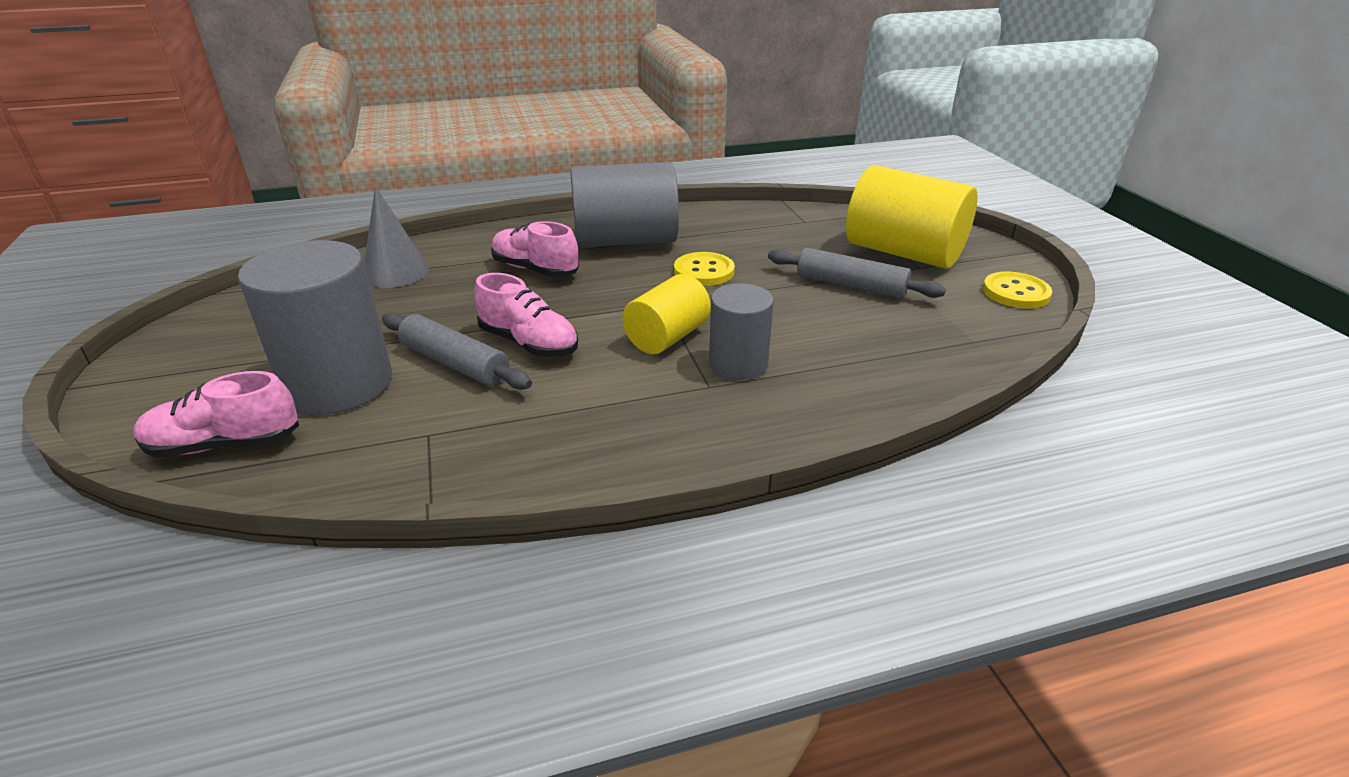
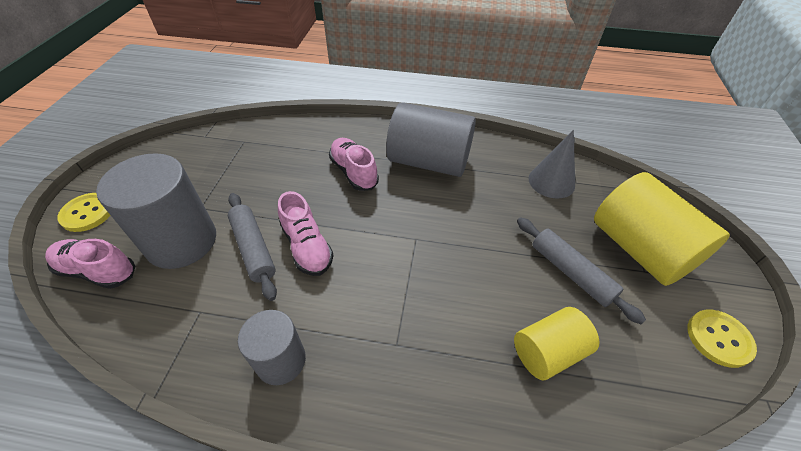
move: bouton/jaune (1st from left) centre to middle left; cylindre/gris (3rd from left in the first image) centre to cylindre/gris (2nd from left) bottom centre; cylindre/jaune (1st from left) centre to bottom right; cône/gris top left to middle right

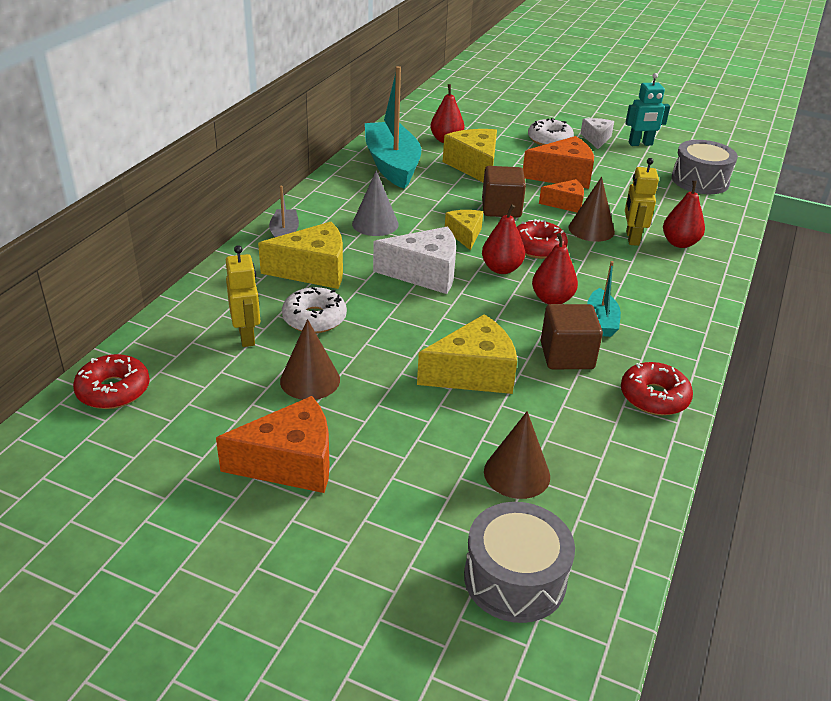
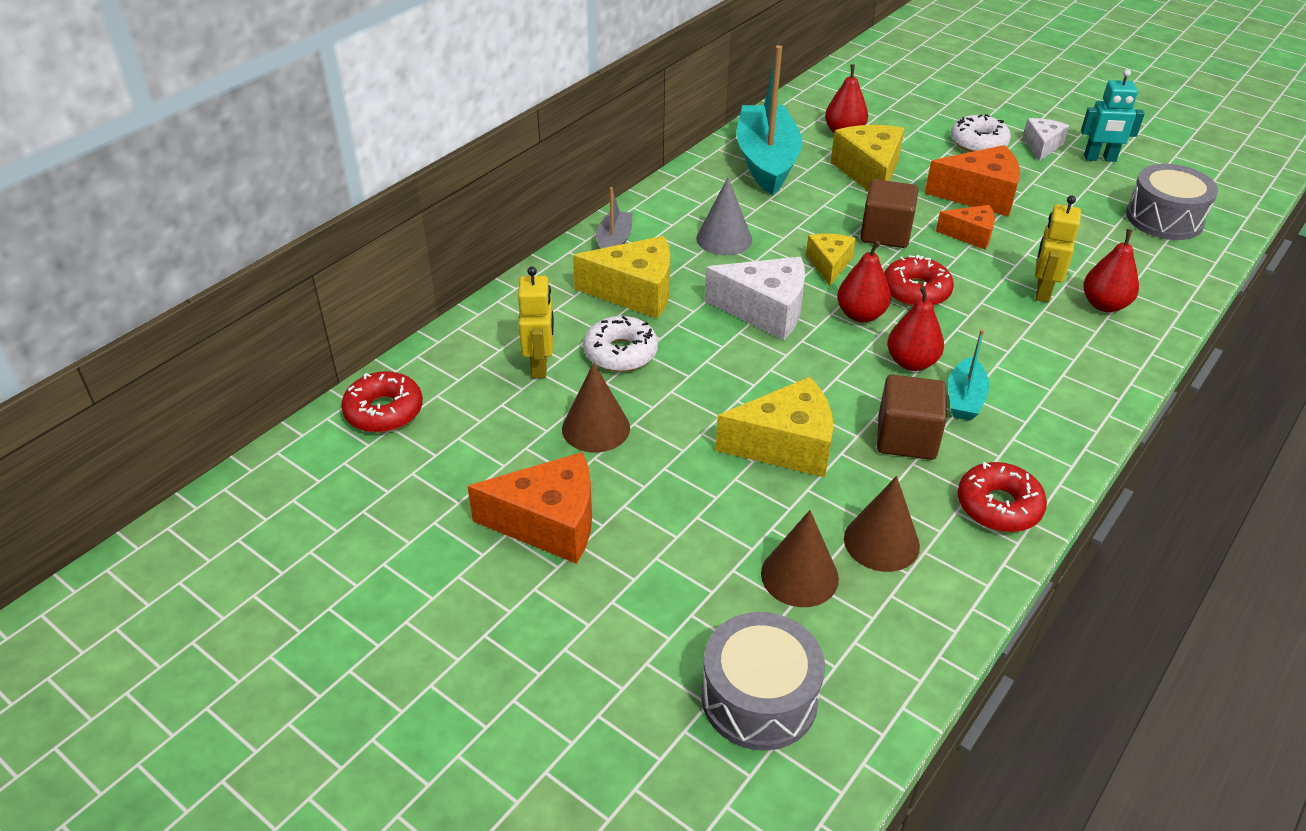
move: cône/marron (3rd from left) top right to middle right

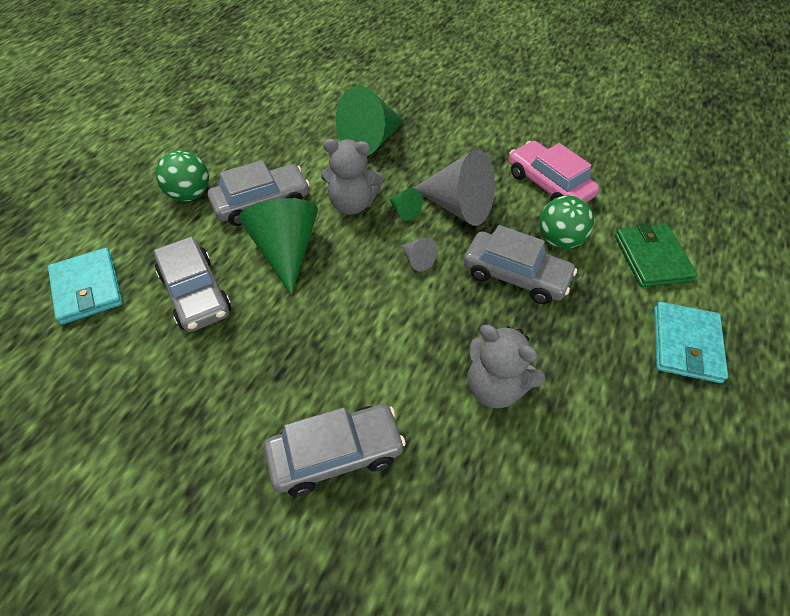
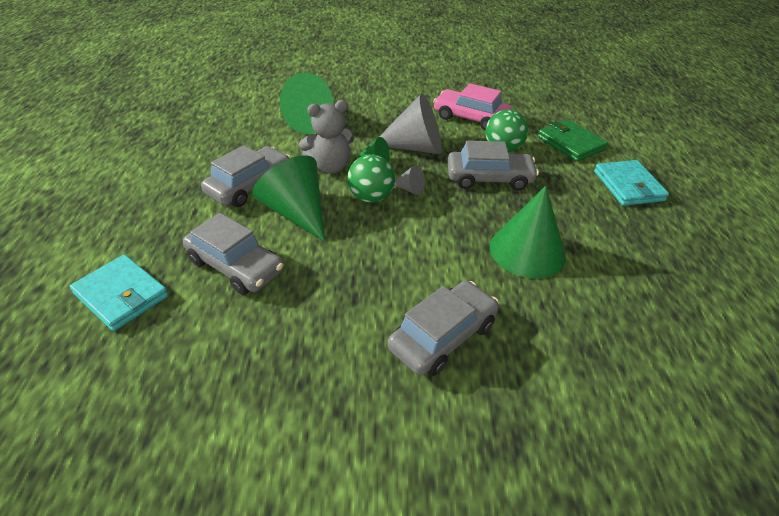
move: balle/vert (1st from left) top left to centre
replace: ours en peluche/gris (2nd from left) centre to cône/vert (4th from left) middle right

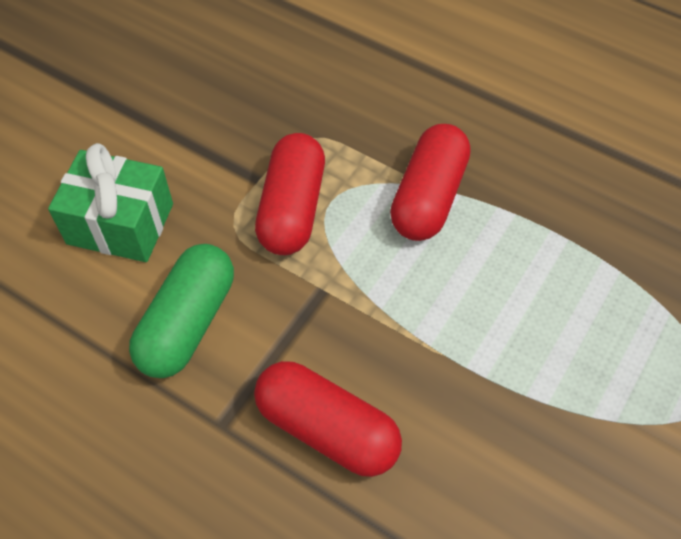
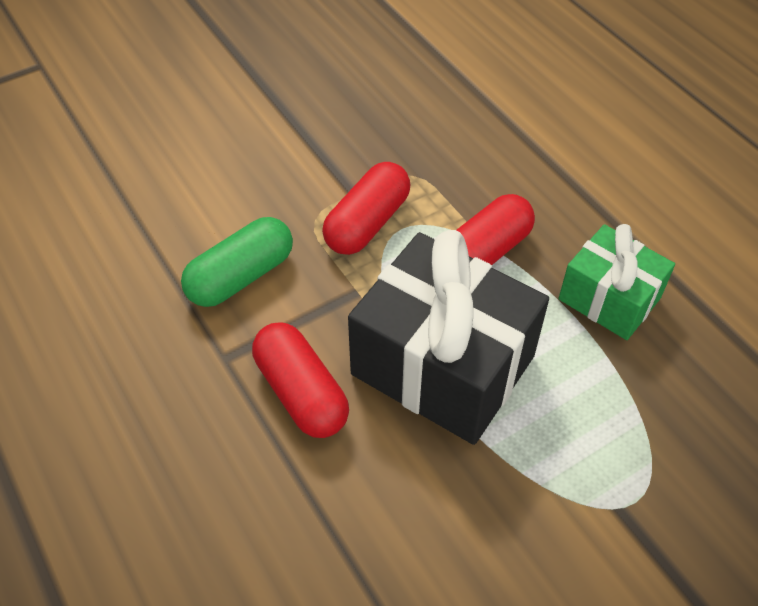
insert: cadeau/noir centre
move: cadeau/vert middle left to middle right

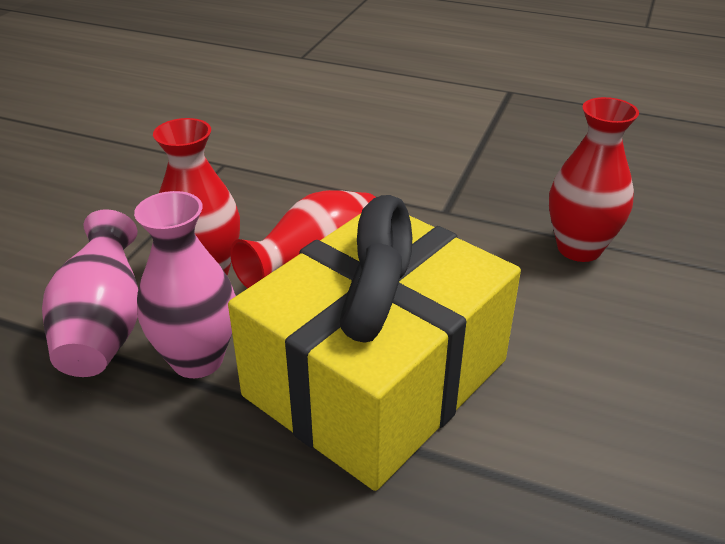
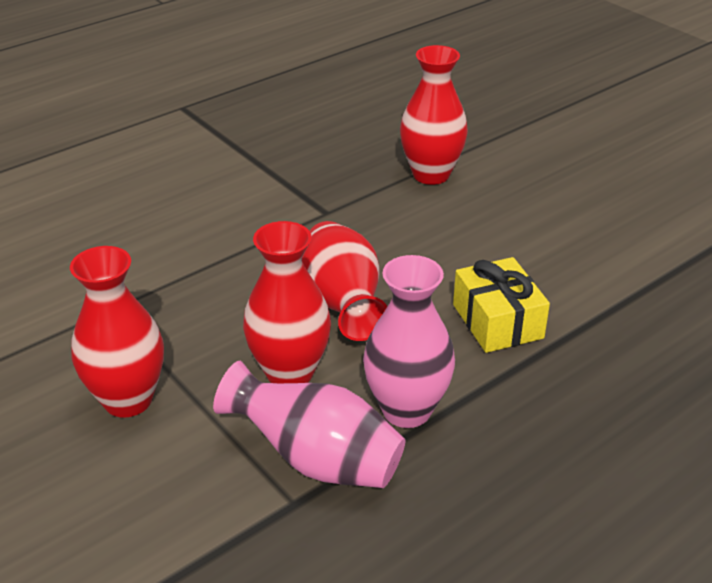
insert: vase/rouge (1st from left) middle left
resize: cadeau/jaune centre = middle right x0.44

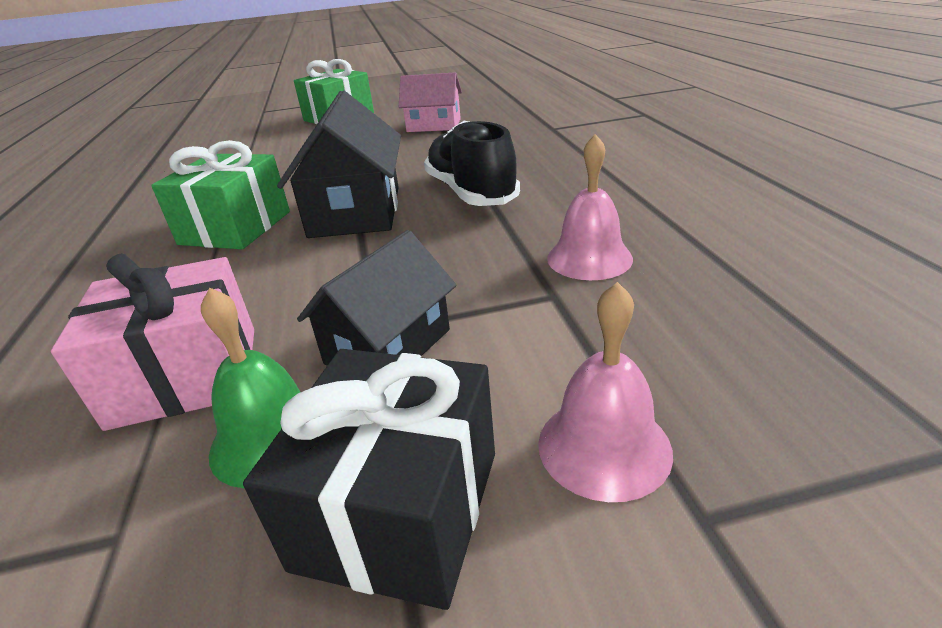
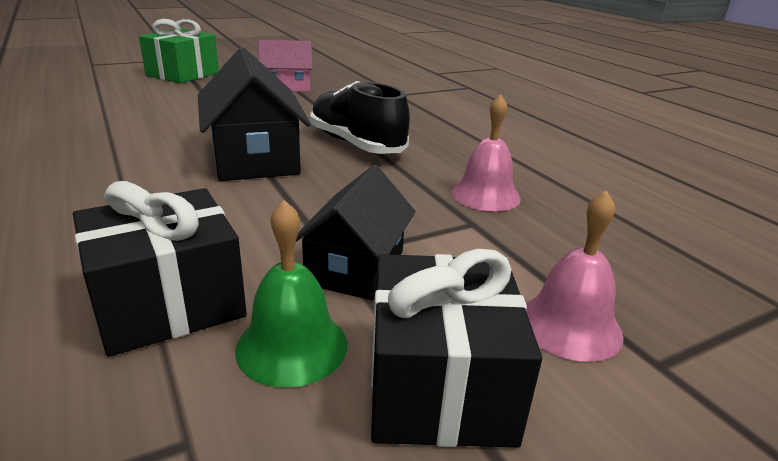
delete: cadeau/vert (1st from left) top left
recolor: cadeau/rose middle left to cadeau/noir (1st from left) middle left

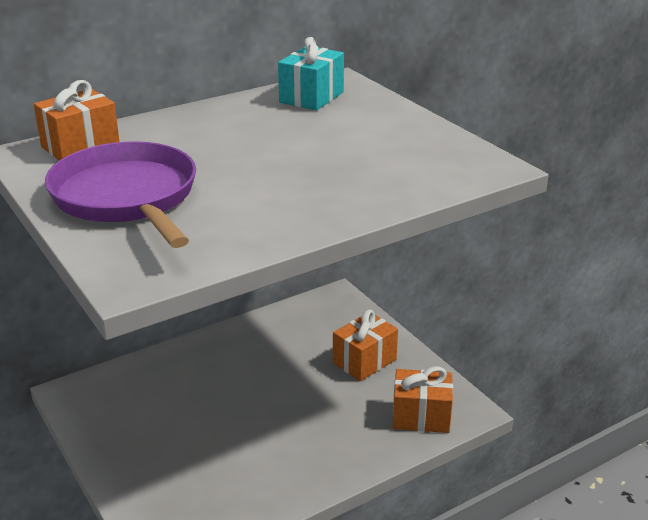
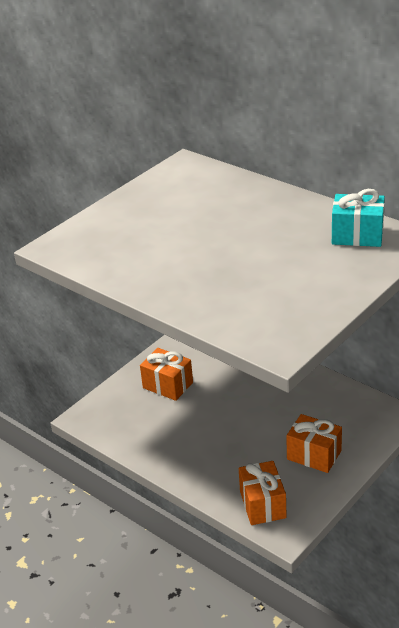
delete: poêle/violet middle left
move: cadeau/orange (1st from left) top left to centre

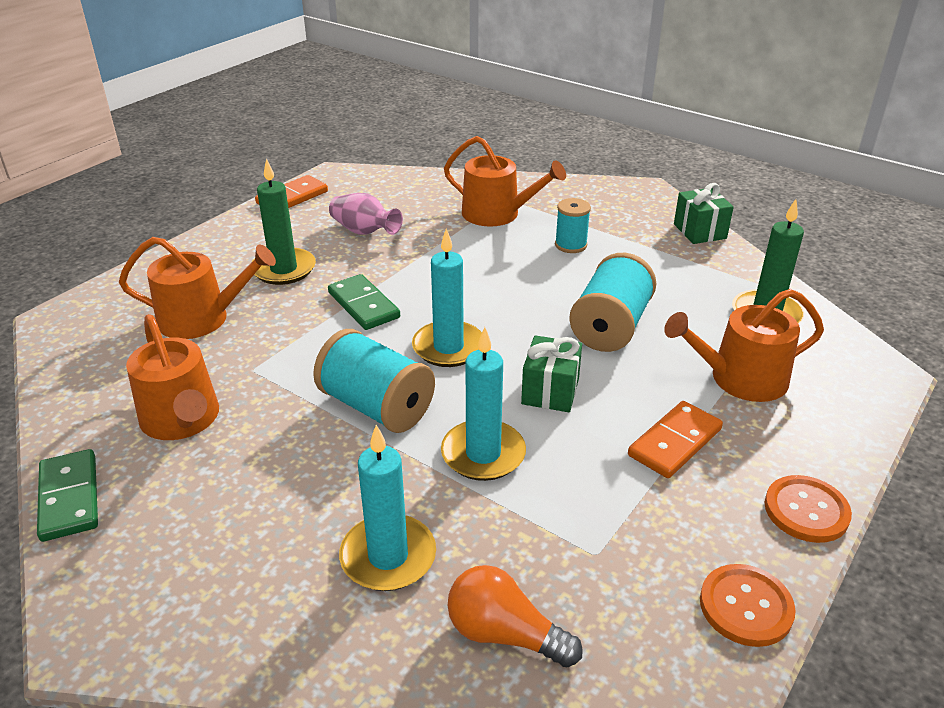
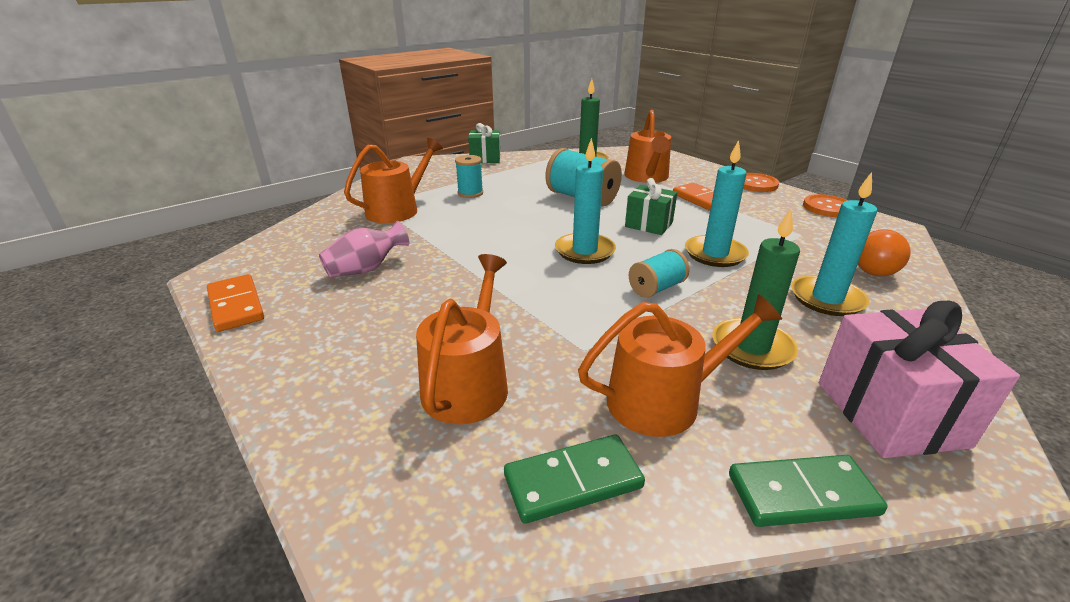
insert: cadeau/rose middle right
move: domino/vert (2nd from left in the first image) centre to domino/vert (1st from left) bottom centre; bougie/vert (1st from left in the first image) top left to bougie/vert (2nd from left) middle right
resize: bobine/turquoise (1st from left in the first image) centre = centre x0.59

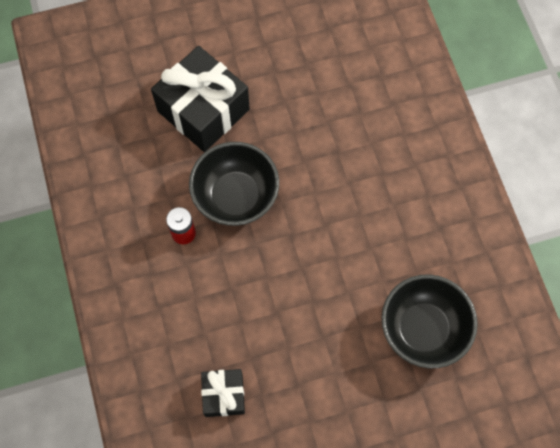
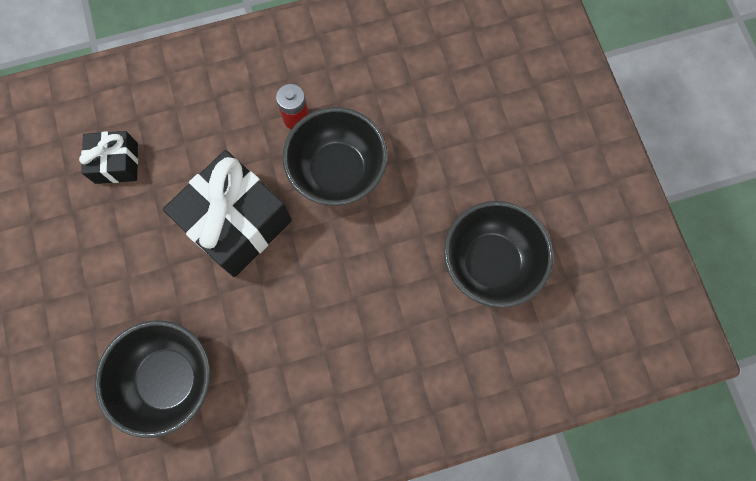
insert: bol/noir (3rd from left) centre
move: cadeau/noir (1st from left in the first image) top centre to cadeau/noir (2nd from left) middle left

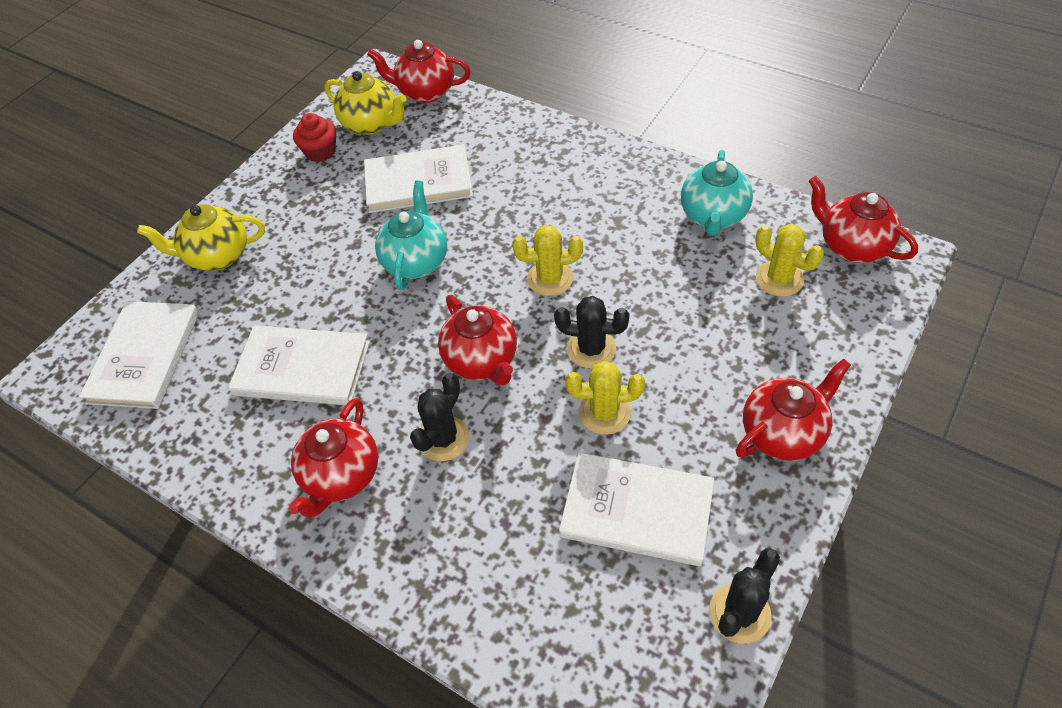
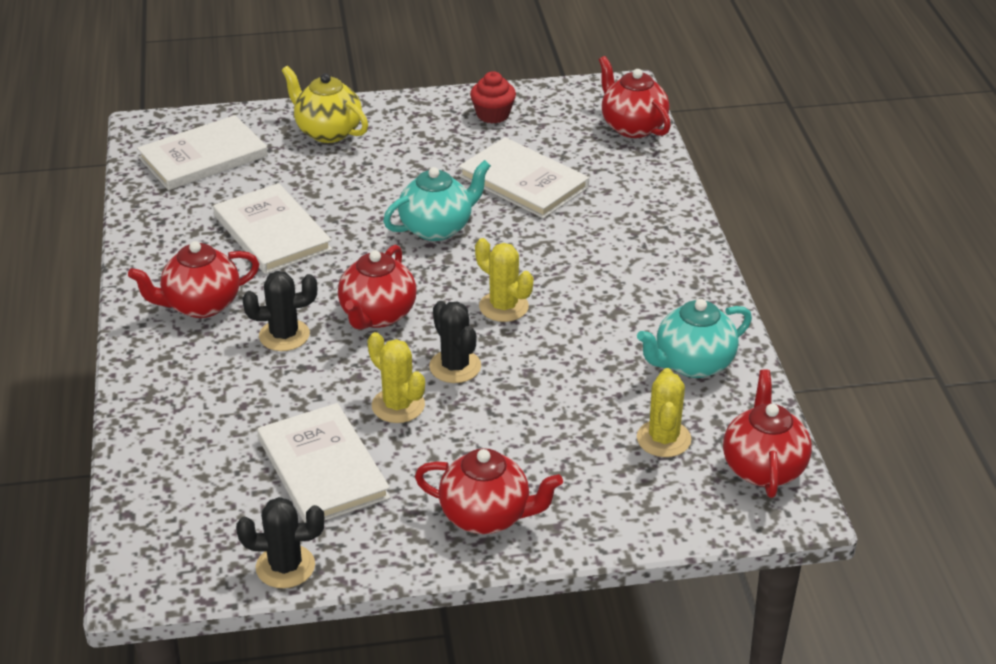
delete: théière/jaune (2nd from left) top centre

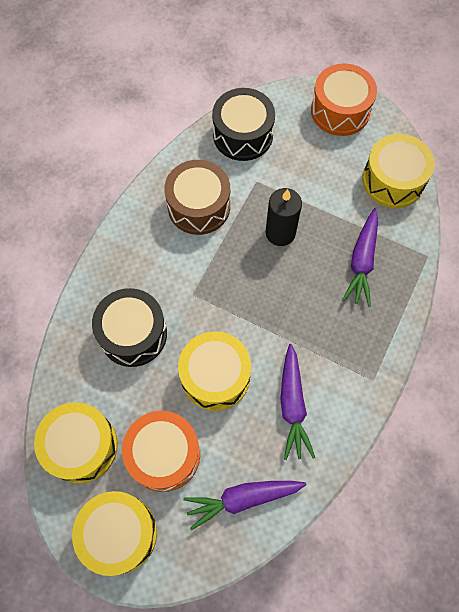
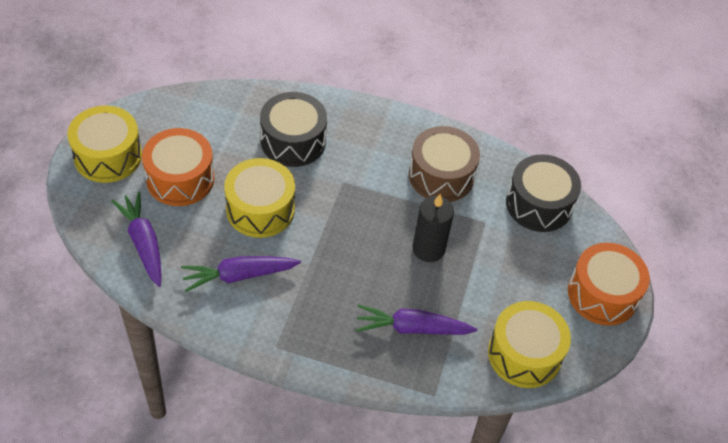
delete: tambour/jaune (1st from left) bottom left

